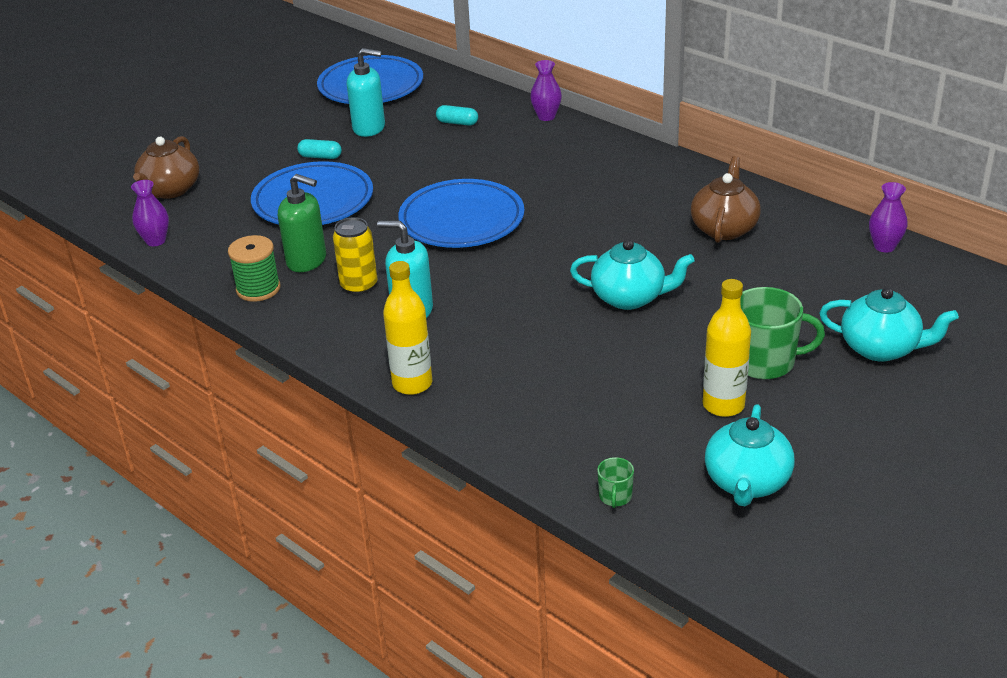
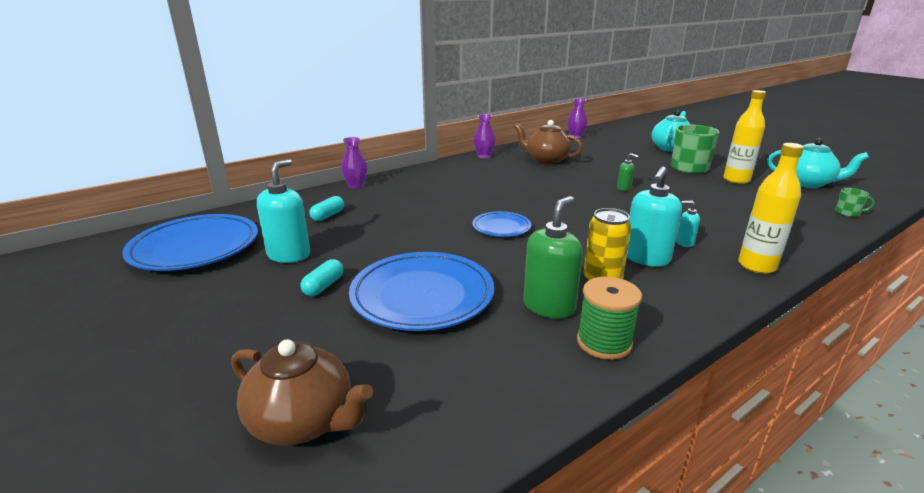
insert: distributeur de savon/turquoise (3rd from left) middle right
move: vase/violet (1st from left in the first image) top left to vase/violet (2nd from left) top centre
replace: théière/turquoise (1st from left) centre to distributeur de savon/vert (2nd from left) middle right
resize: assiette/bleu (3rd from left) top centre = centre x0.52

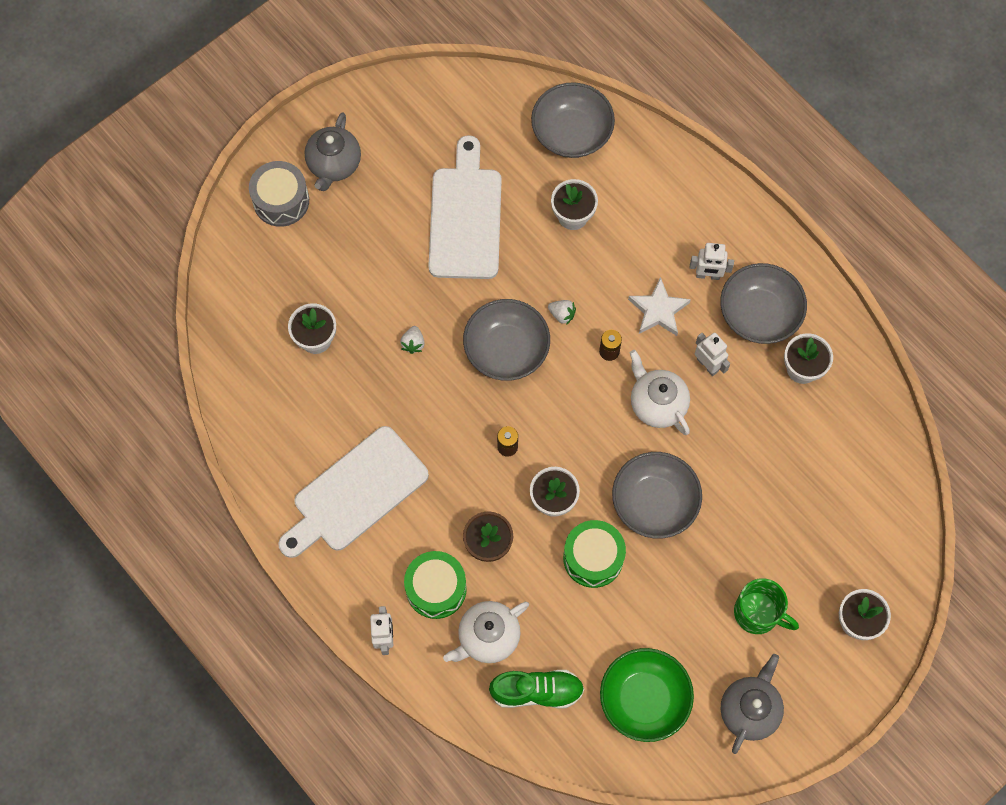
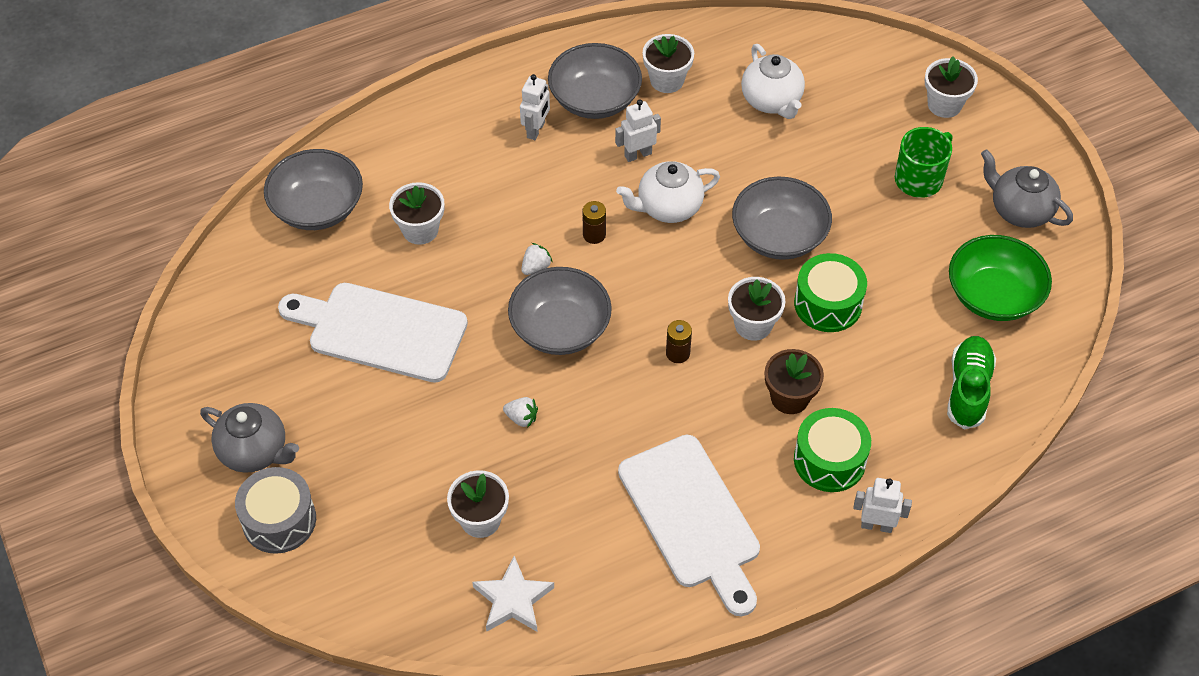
move: étoile/blanc centre to bottom centre; théière/blanc (1st from left in the first image) bottom centre to théière/blanc (2nd from left) top centre

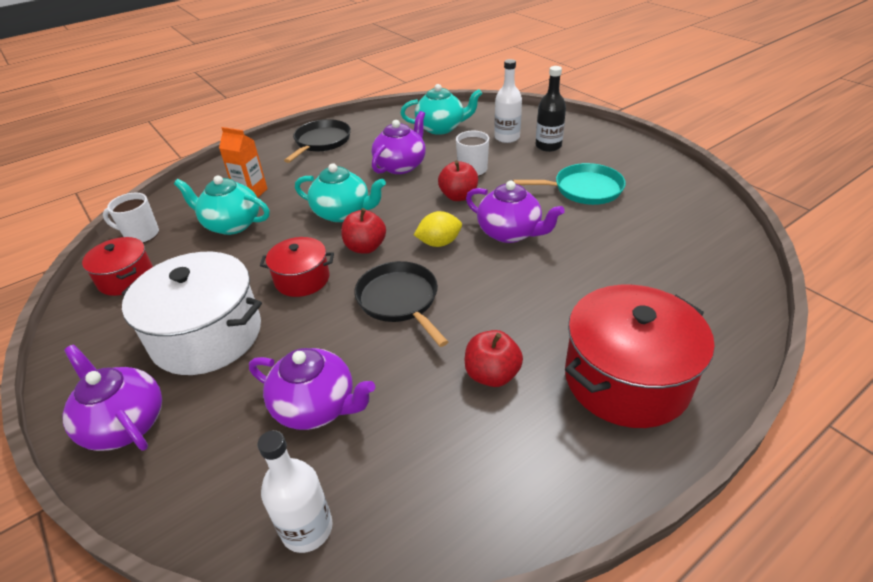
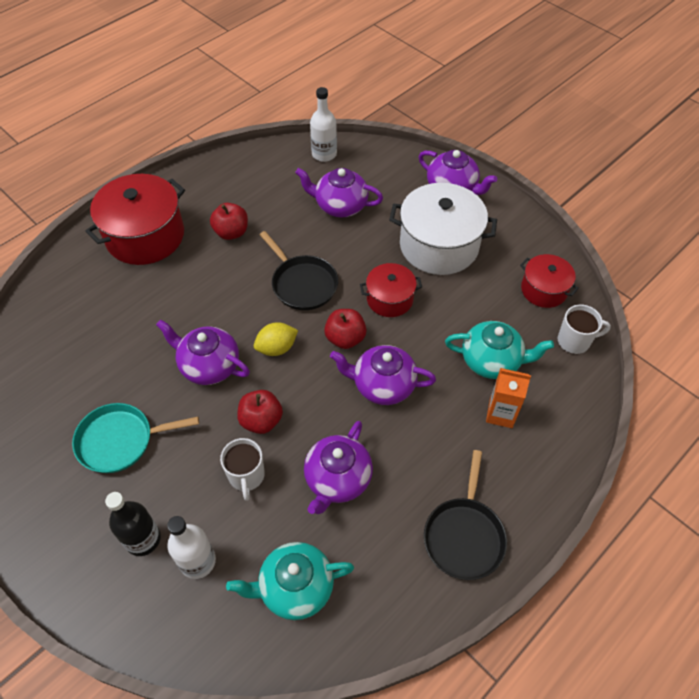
recolor: théière/turquoise (2nd from left) top centre to théière/violet (4th from left) centre

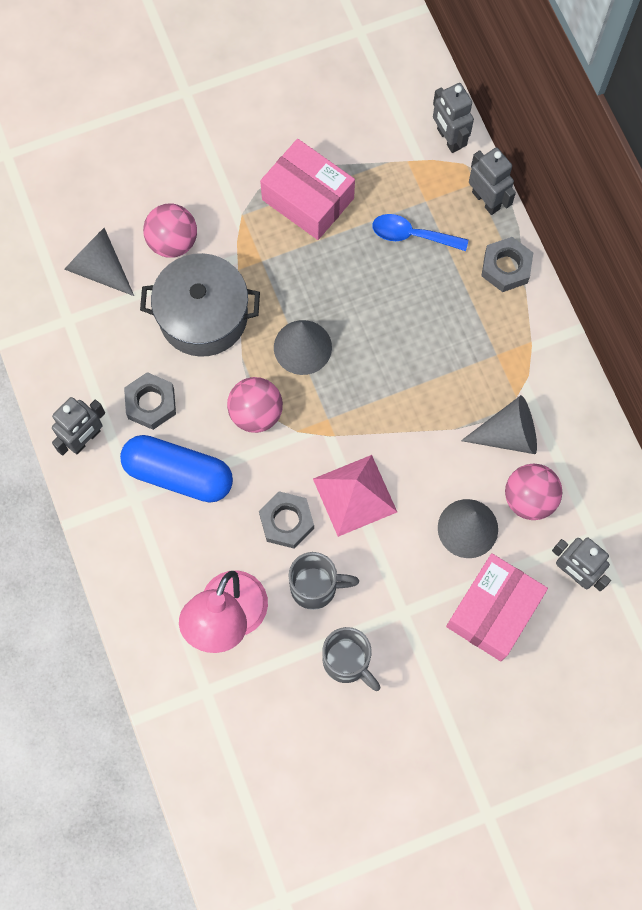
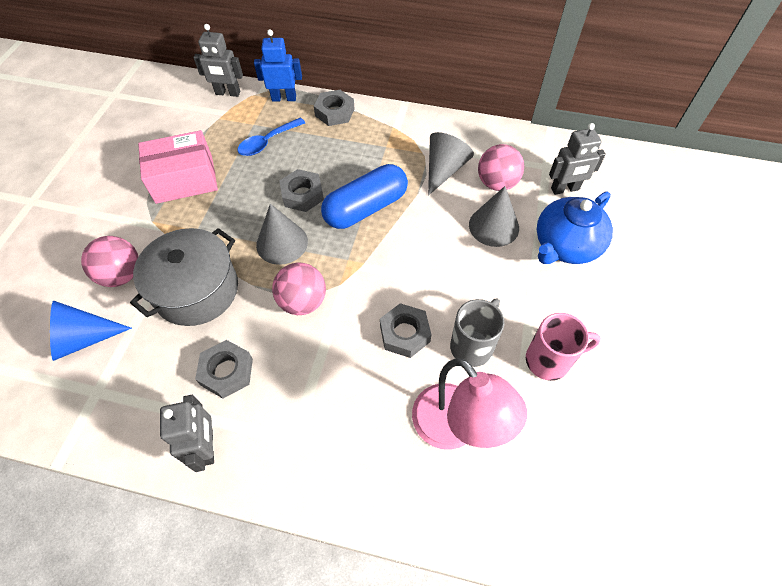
delete: pyramide/rose centre
insert: écrou/gris (2nd from left) top centre
move: gélule/bleu middle left to centre
replace: boîte/rose (2nd from left) bottom right to théière/bleu middle right
recolor: cône/gris (1st from left) top left to cône/bleu middle left; robot/gris (3rd from left) top right to robot/bleu top centre; tasse/gris (2nd from left) bottom centre to tasse/rose middle right

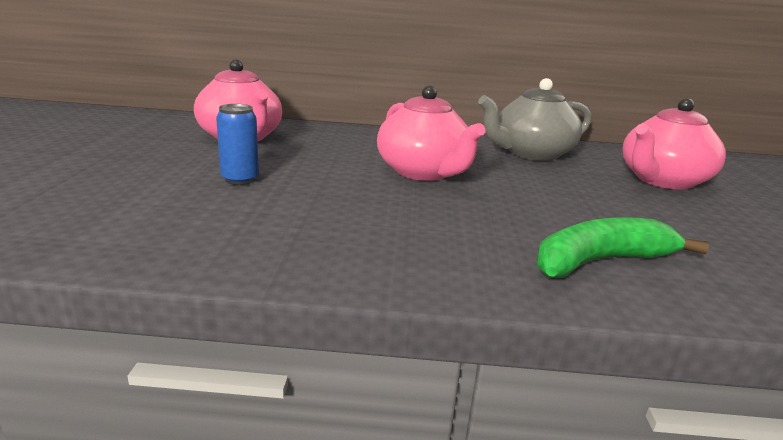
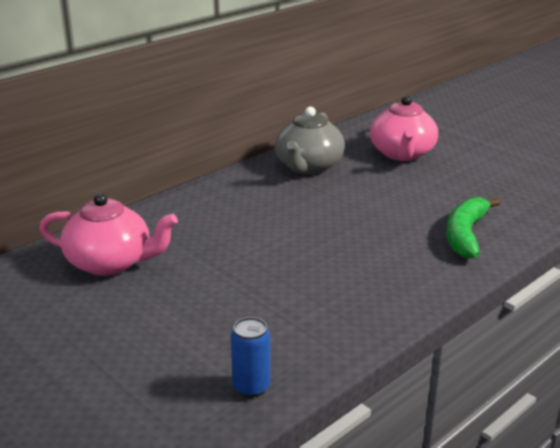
delete: théière/rose (2nd from left) top centre
move: canette/bleu top left to bottom centre

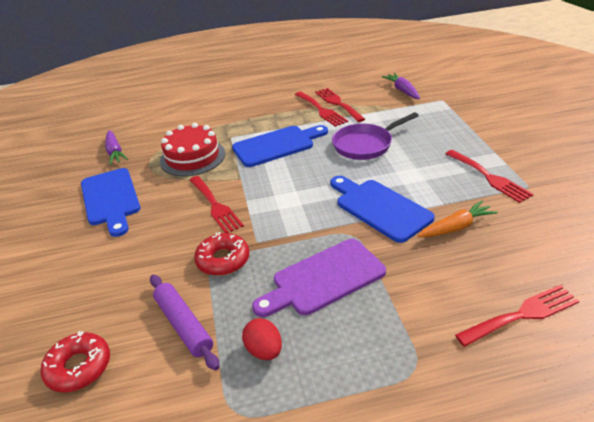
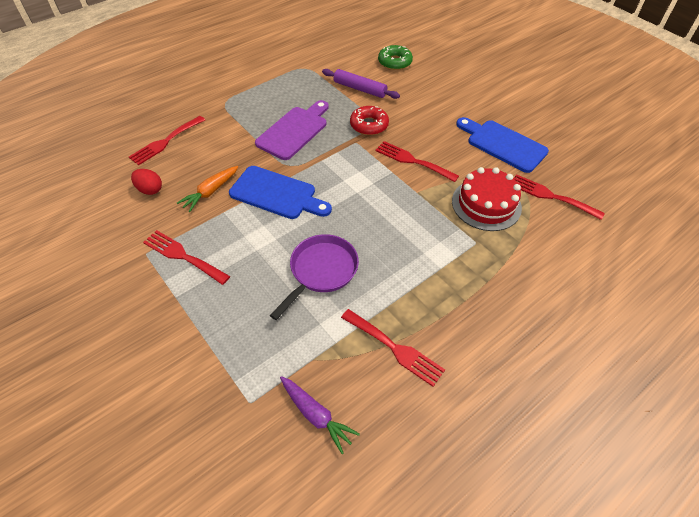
delete: carotte/violet (1st from left) middle left; planche à découper/bleu (2nd from left) centre
move: œuf/rouge bottom centre to middle left; fourchette/rouge (2nd from left in the first image) top centre to fourchette/rouge (5th from left) middle right
recolor: beignet/rouge (1st from left) bottom left to beignet/vert top centre

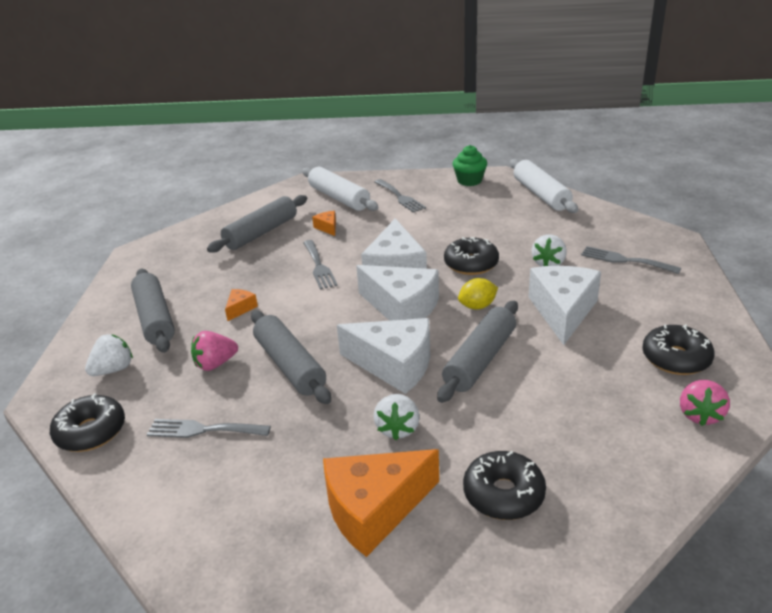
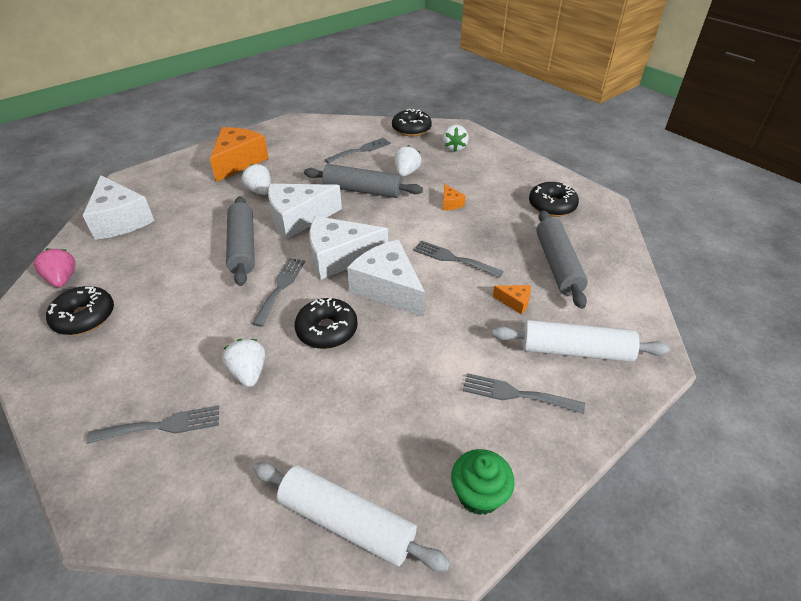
delete: rouleau à pâtisserie/gris (1st from left) middle left
move: fromage/blanc (4th from left in the first image) middle right to fromage/blanc (1st from left) middle left; beignet/noir (3rd from left in the first image) bottom centre to beignet/noir (4th from left) top right
replace: citron/jaune centre to fourchette/gris (2nd from left) centre
recolor: fraise/rose (1st from left) middle left to fraise/blanc (3rd from left) top centre

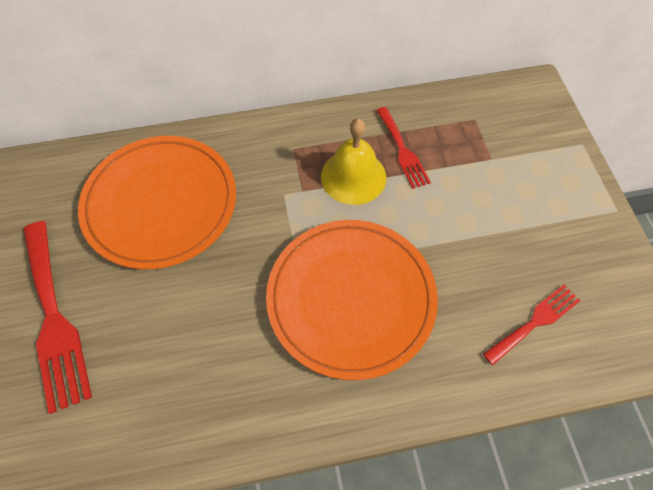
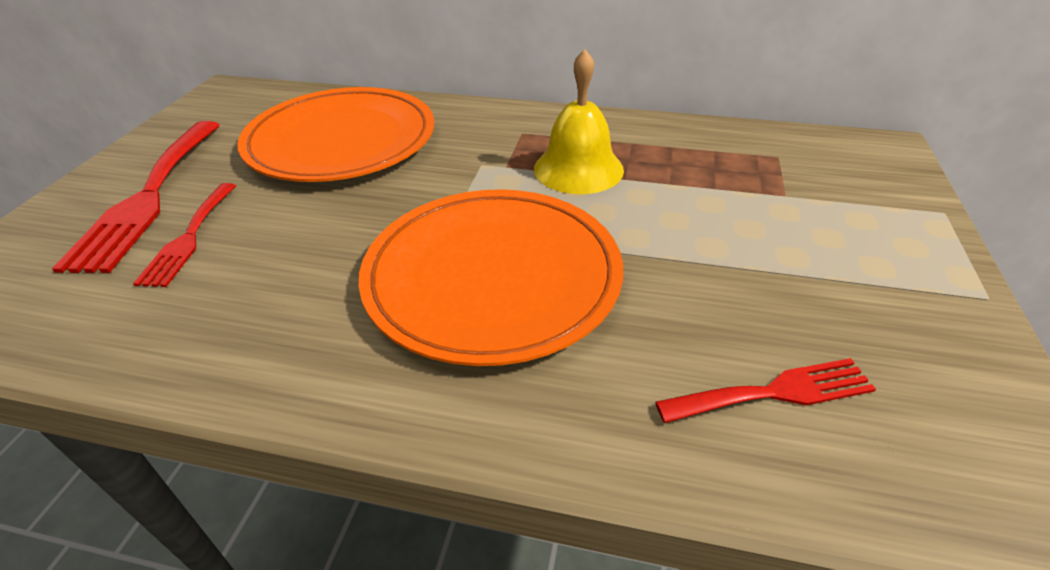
move: fourchette/rouge (2nd from left) top centre to middle left

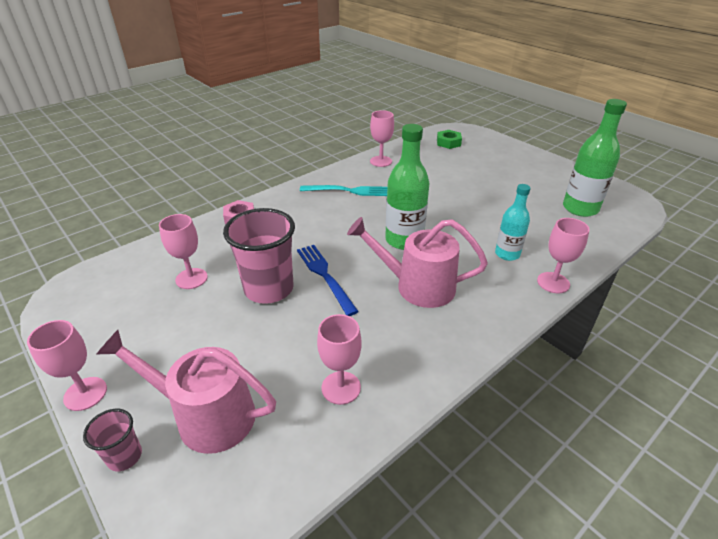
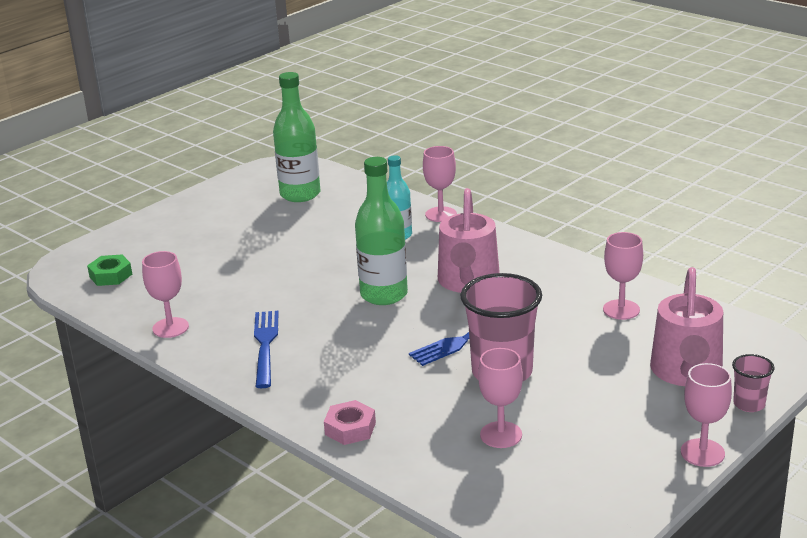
recolor: fourchette/turquoise centre to fourchette/bleu (1st from left) middle left

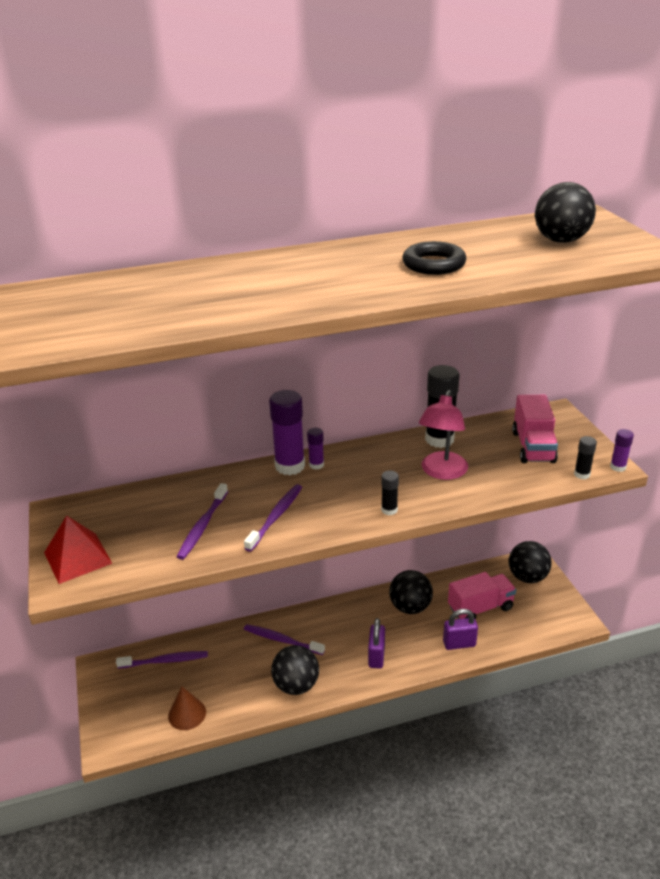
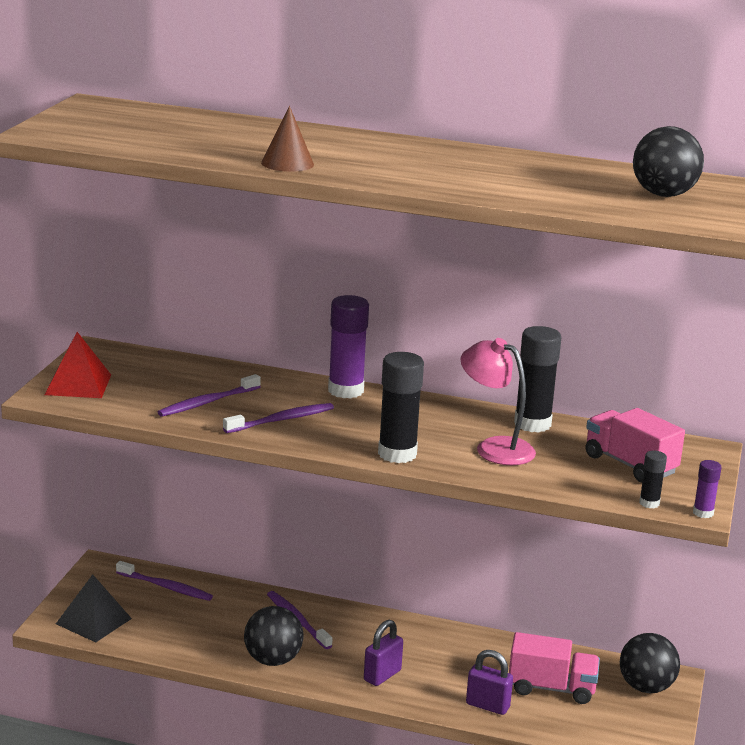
delete: bâton de colle/violet (2nd from left) centre; balle/noir (2nd from left) bottom centre; anneau/noir top centre
insert: pyramide/noir bottom left
move: cône/marron bottom left to top centre
rotate: lampe/rose middle right = middle right 75 degrees clockwise; camion/rose (2nd from left) middle right = middle right 105 degrees clockwise
resize: bâton de colle/noir (1st from left) centre = centre x1.99

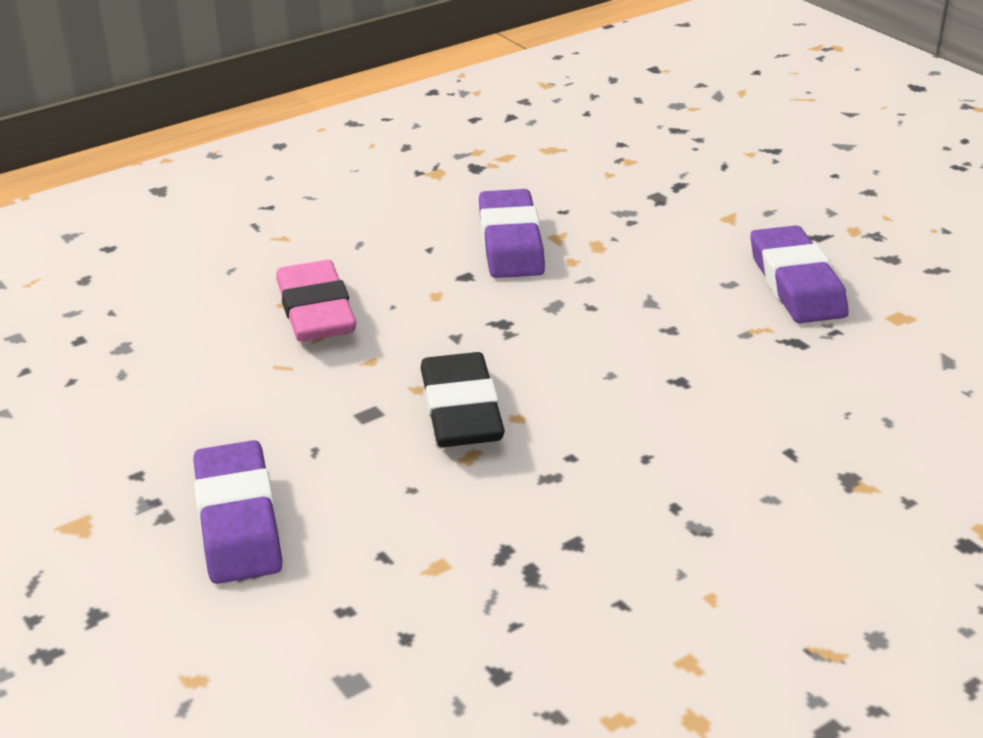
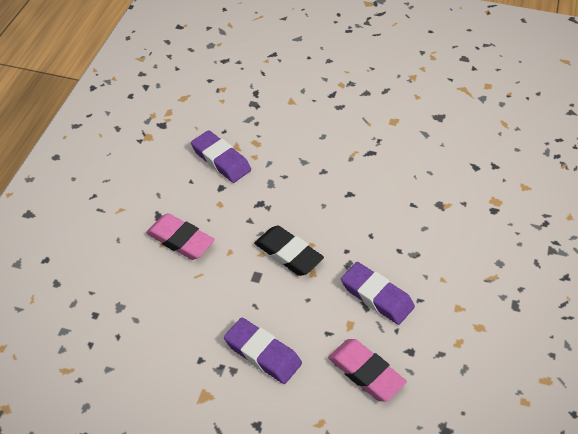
insert: gomme/rose (2nd from left) bottom centre
move: gomme/violet (3rd from left) middle right to bottom centre

